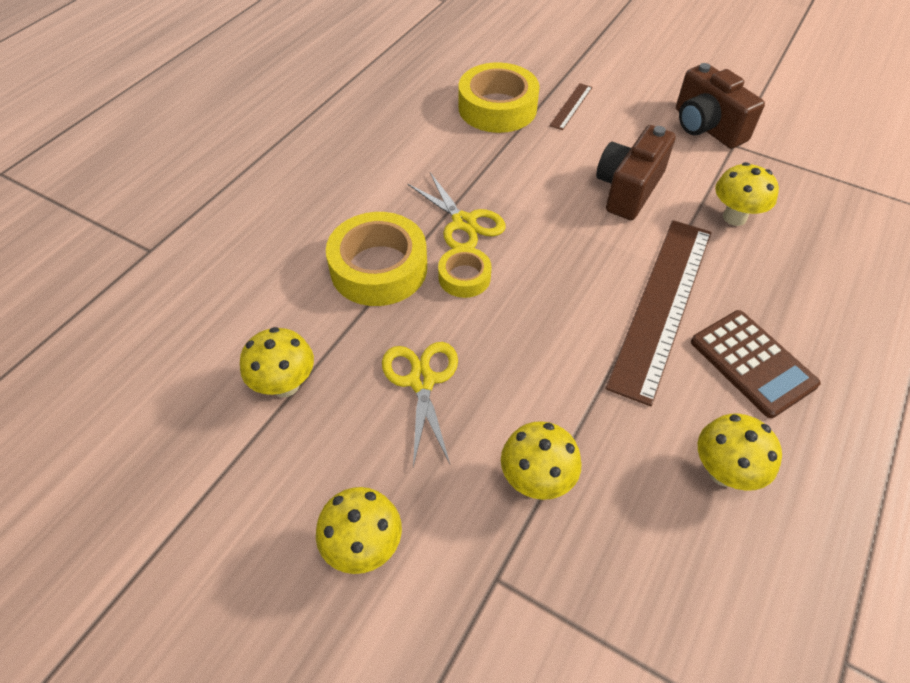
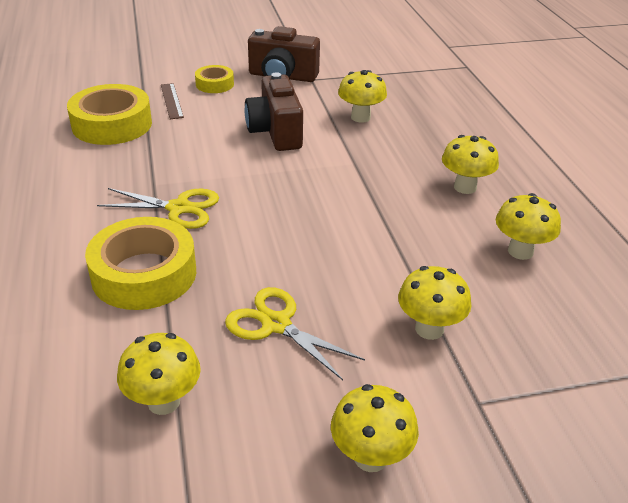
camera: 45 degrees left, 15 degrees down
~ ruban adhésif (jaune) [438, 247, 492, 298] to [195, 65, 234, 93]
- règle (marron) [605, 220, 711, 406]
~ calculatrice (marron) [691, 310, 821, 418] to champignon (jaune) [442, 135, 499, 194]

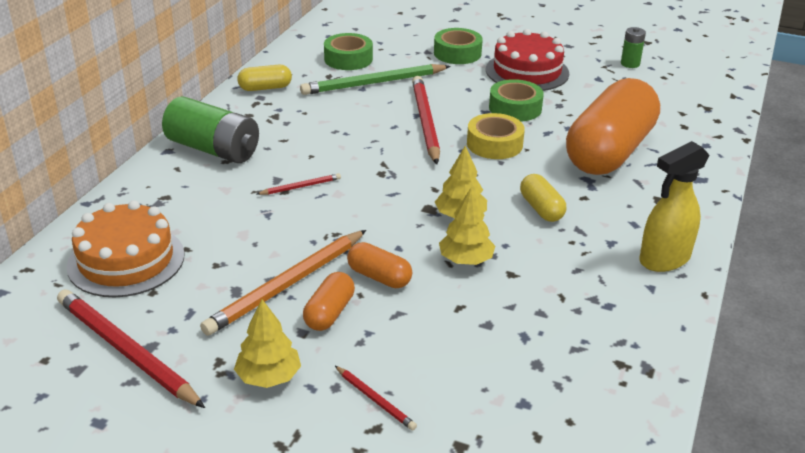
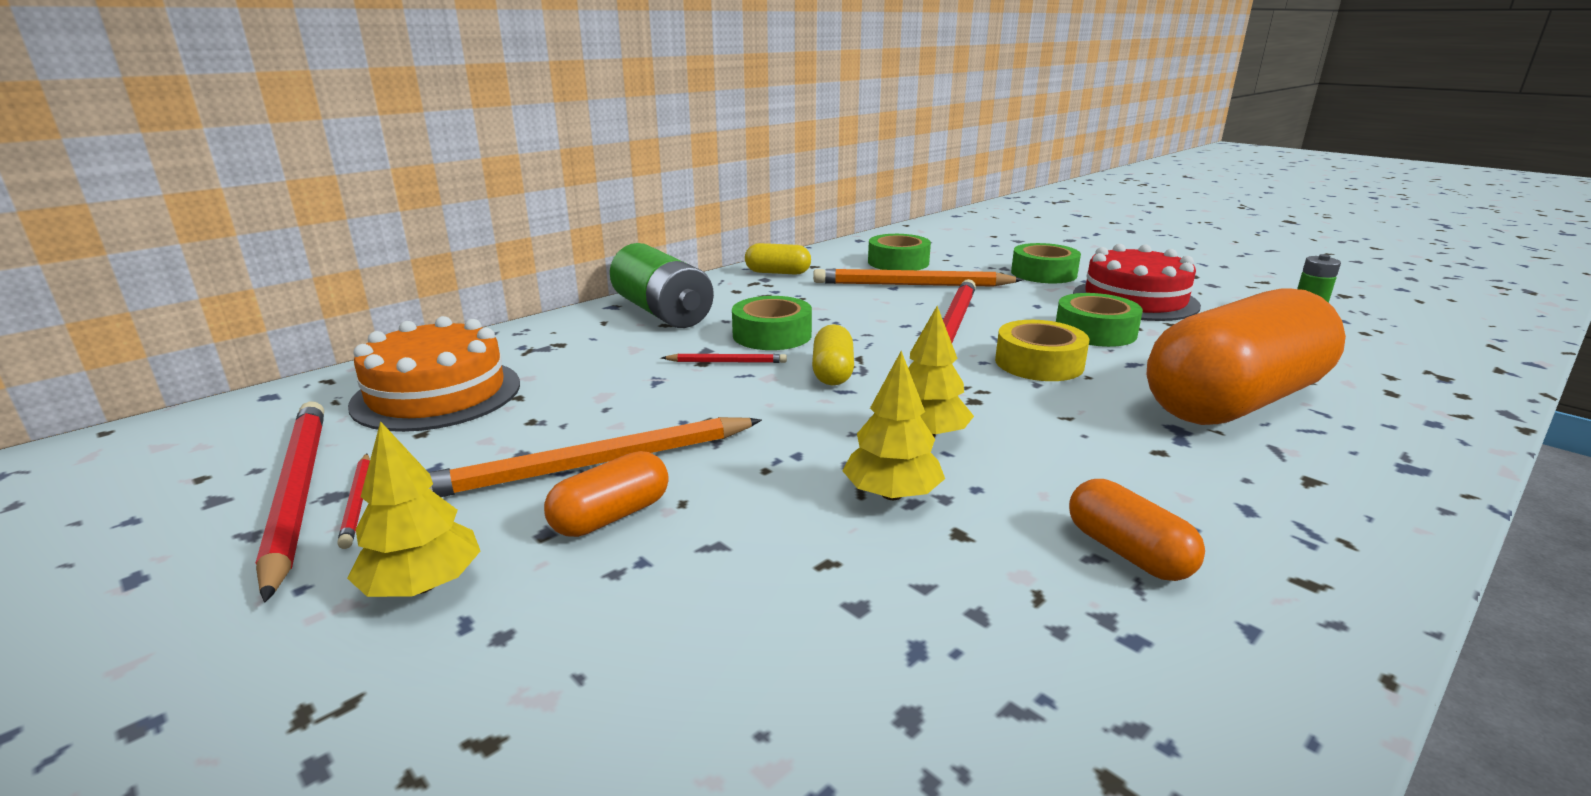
camera: 25 degrees right, 10 degrees down
~ crayon (vert) [300, 64, 451, 95] to crayon (orange) [813, 269, 1024, 287]
~ crayon (rouge) [335, 366, 417, 430] to [337, 454, 370, 549]
~ gélule (orange) [347, 242, 412, 288] to [1069, 479, 1205, 581]
~ gélule (jaune) [520, 174, 566, 222] to [812, 324, 854, 385]
- vaporisateur (jaune) [640, 141, 709, 272]
+ ruban adhésif (vert) [732, 296, 812, 350]

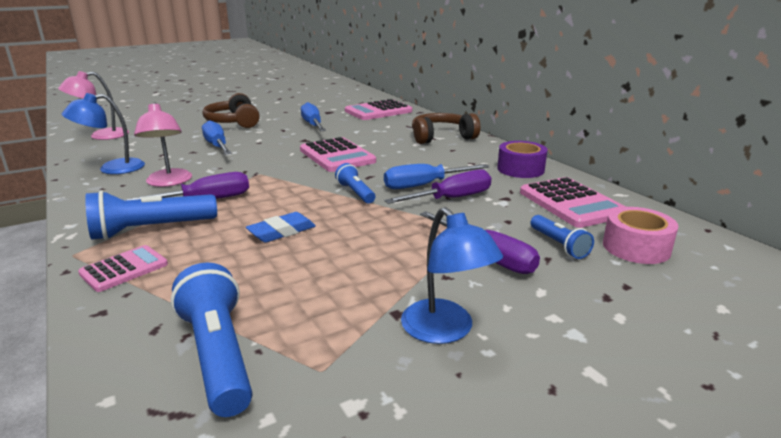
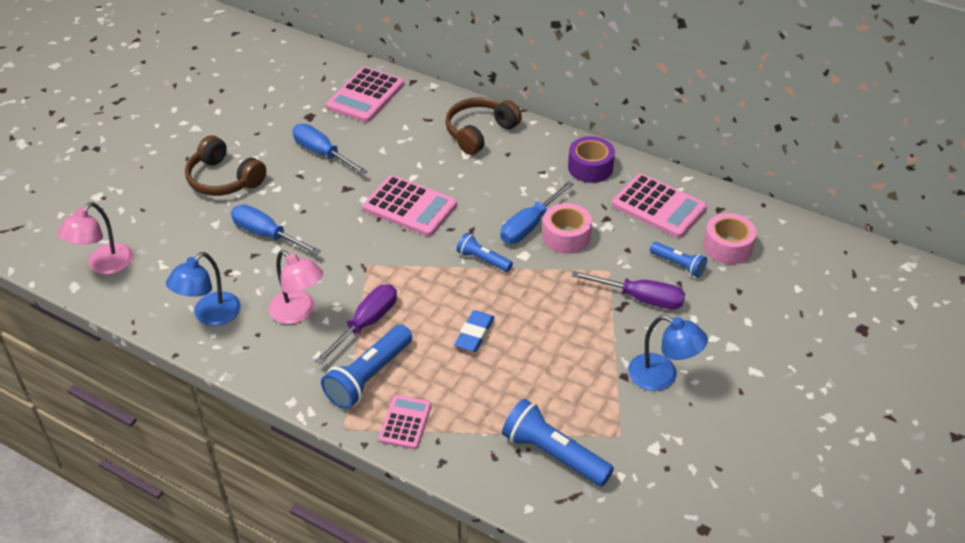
camera: 30 degrees left, 20 degrees up
~ tournevis (violet) [384, 169, 491, 204] to ruban adhésif (rose) [542, 203, 592, 254]

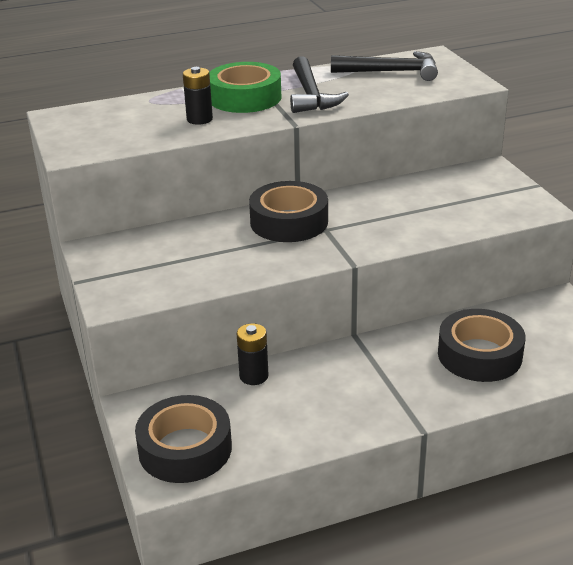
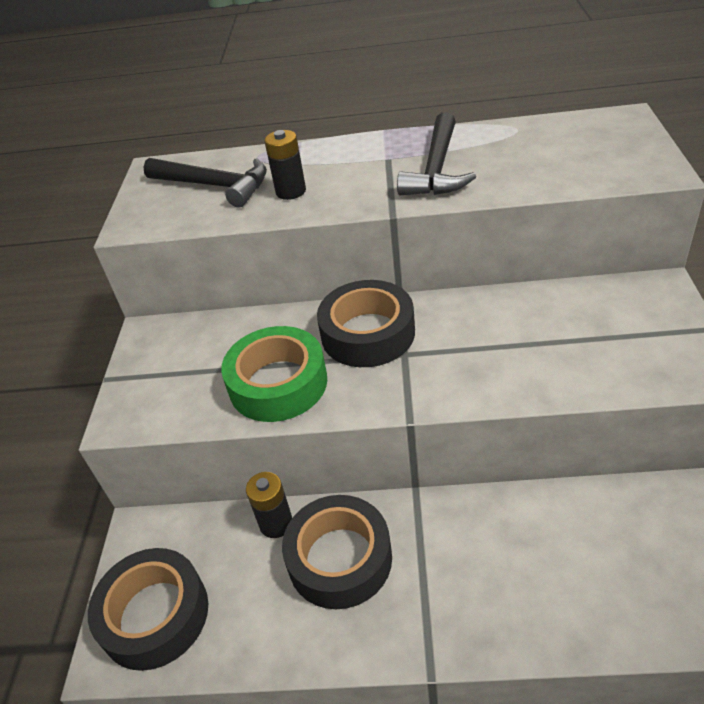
camera: 25 degrees right, 10 degrees up
~ ruban adhésif (vert) [209, 62, 281, 113] to [221, 326, 327, 422]
~ marteau (noir) [331, 51, 438, 81] to [143, 158, 267, 208]
~ ruban adhésif (noir) [438, 309, 525, 382] to [282, 495, 392, 609]

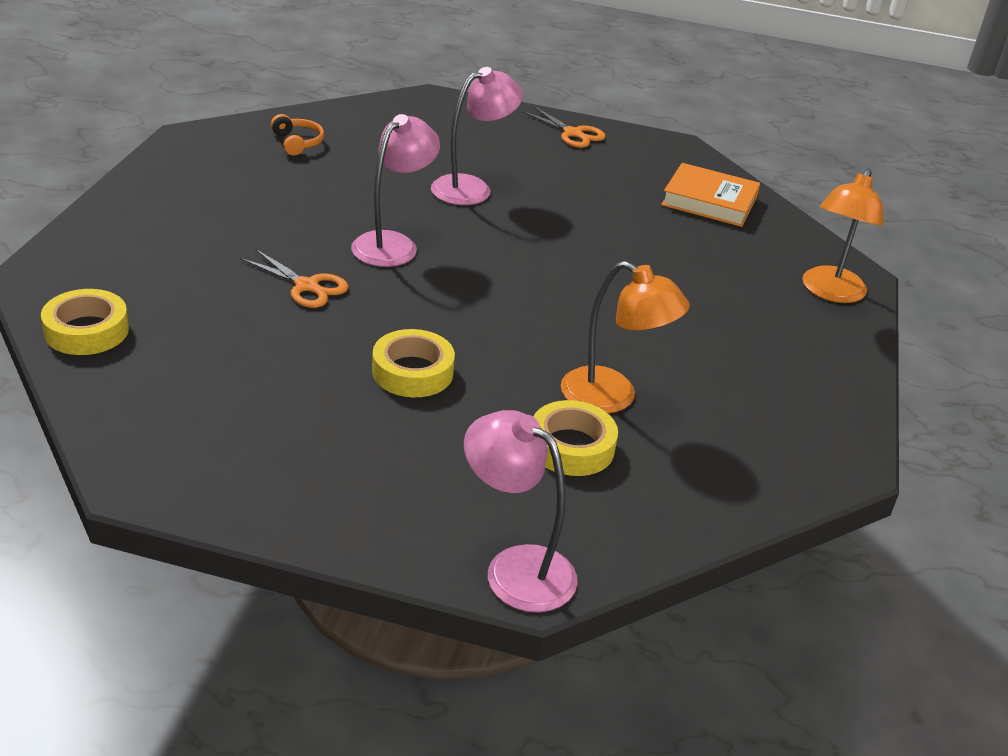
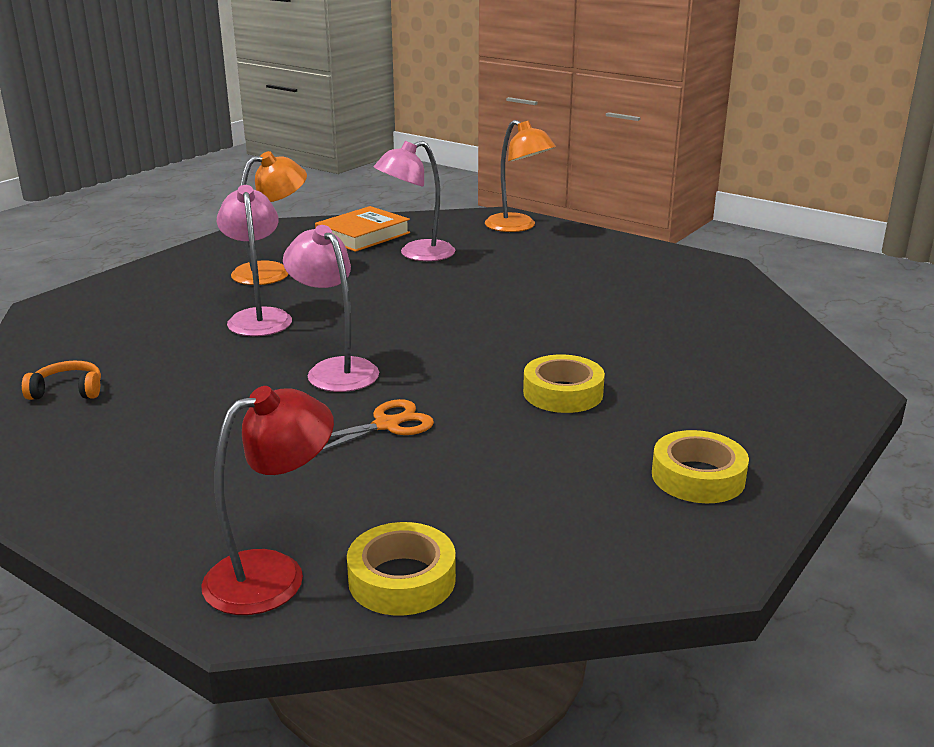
camera: 65 degrees left, 10 degrees down
~ lampe (rose) [464, 410, 577, 612] to [374, 141, 455, 261]
- ciseaux (orange) [521, 106, 606, 148]
~ ruban adhésif (jaune) [533, 400, 618, 476] to [652, 430, 749, 503]
~ lampe (orange) [561, 261, 690, 413] to [231, 151, 307, 285]
+ lampe (rouge) [201, 386, 334, 615]

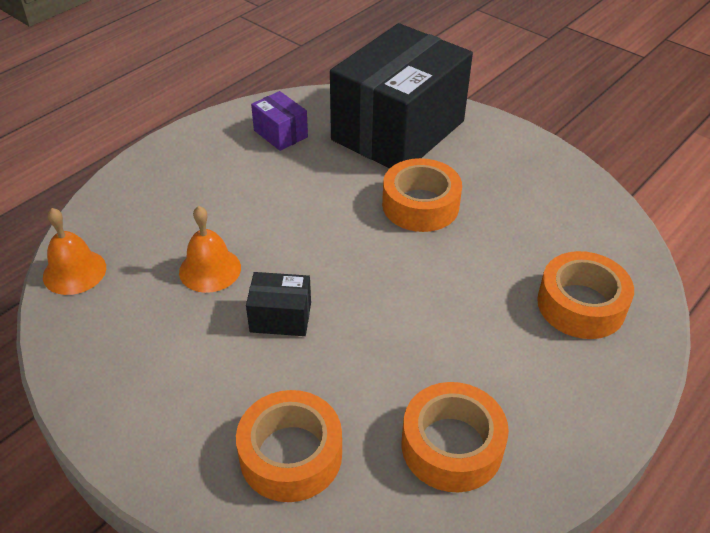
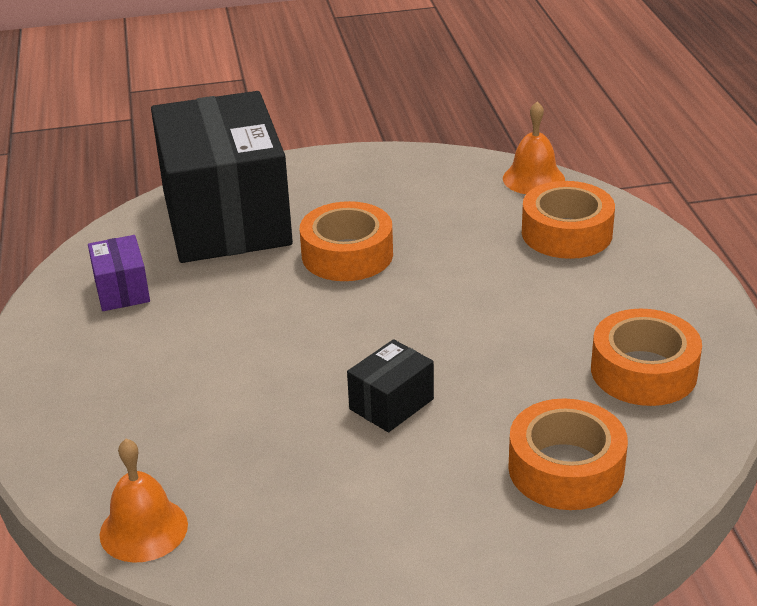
camera: 50 degrees left, 10 degrees down
~ cloche (orange) [179, 206, 241, 293] to [503, 101, 565, 194]
~ boîte (violet) [251, 91, 308, 151] = [88, 235, 150, 311] 75 degrees clockwise

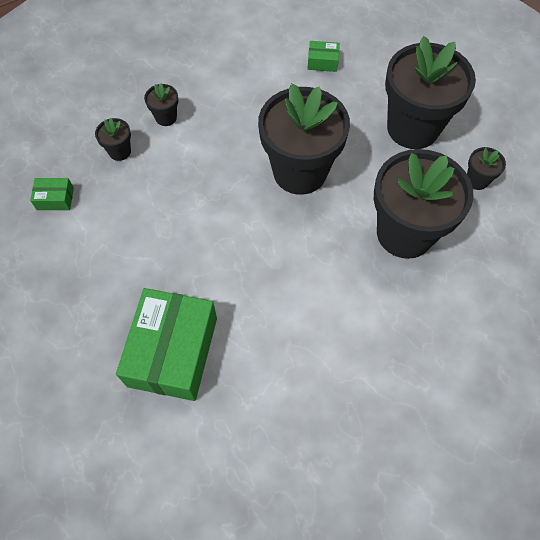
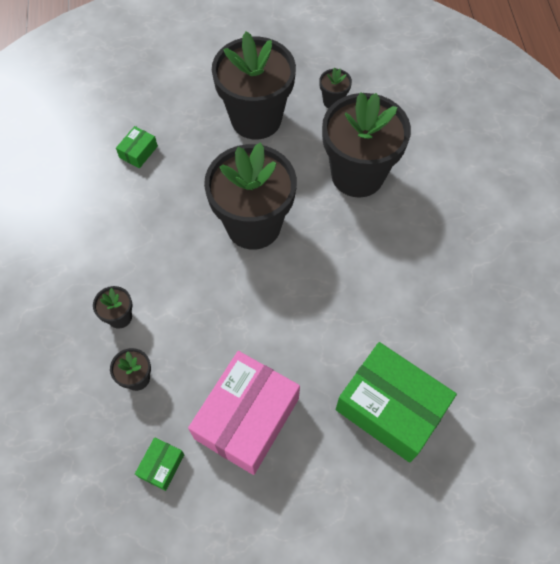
camera: 65 degrees left, 0 degrees up
+ boîte (rose) [188, 351, 300, 475]

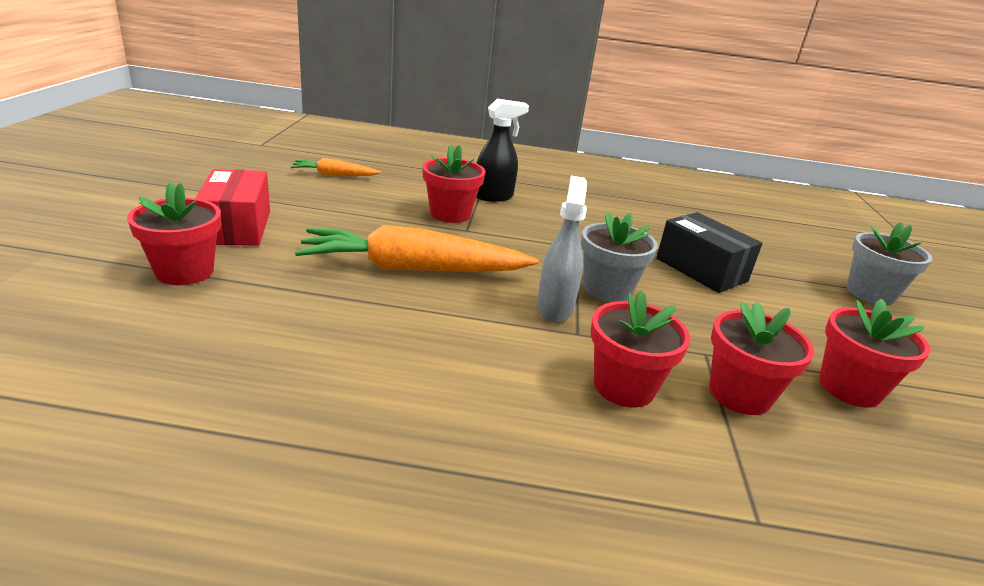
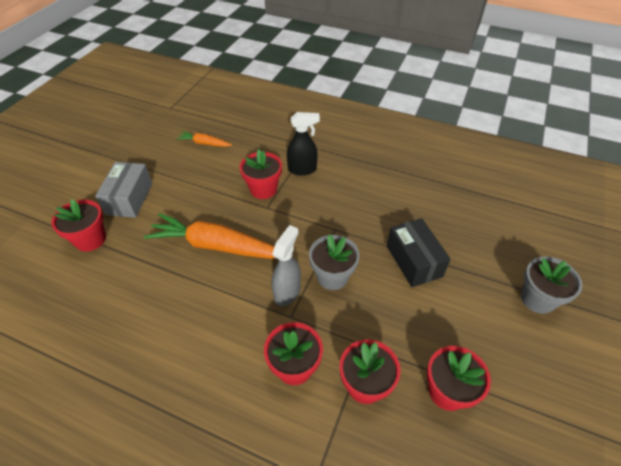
camera: 20 degrees right, 20 degrees up
~ boîte (rouge) [195, 169, 270, 246] to boîte (gris) [95, 162, 153, 218]

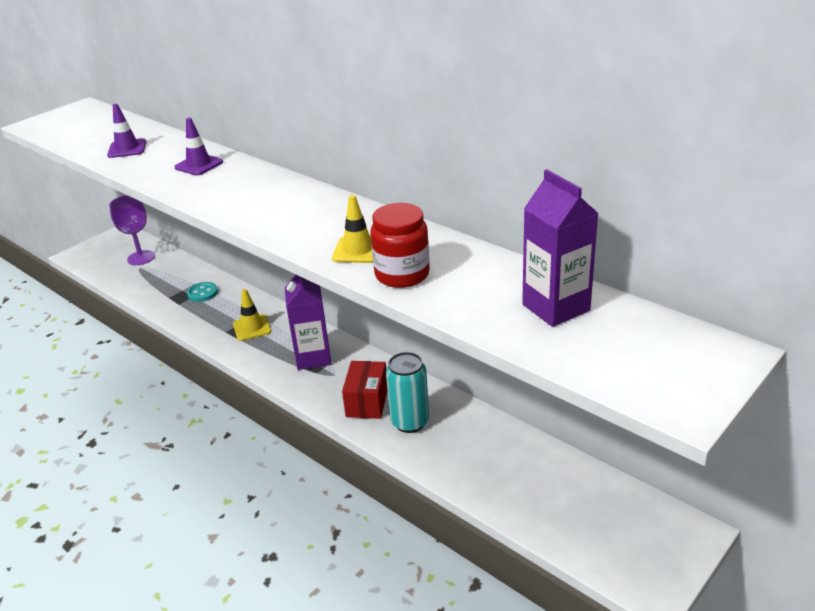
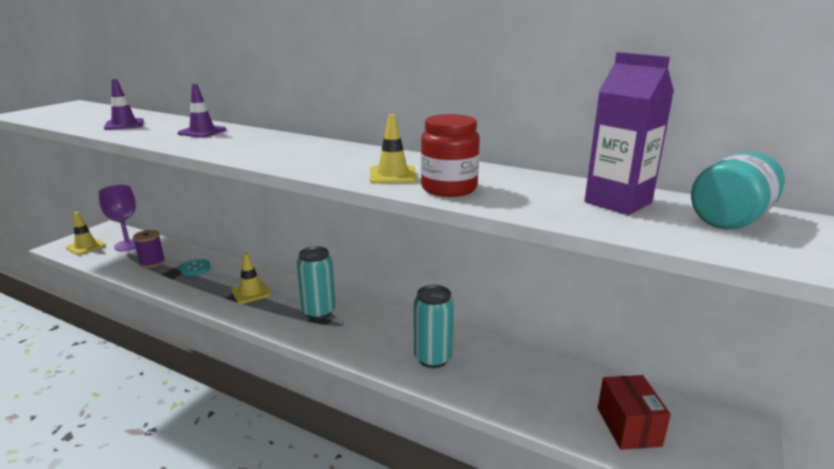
camera: 15 degrees left, 10 degrees down
~ brique de lait (violet) [285, 275, 332, 370] to canette (turquoise) [297, 246, 336, 319]
~ boîte (rouge) [342, 361, 387, 419] to [598, 375, 671, 450]
+ cône de chantier (jaune) [66, 212, 105, 255]
+ bobine (violet) [133, 230, 165, 268]
+ bocal (turquoise) [691, 152, 785, 230]

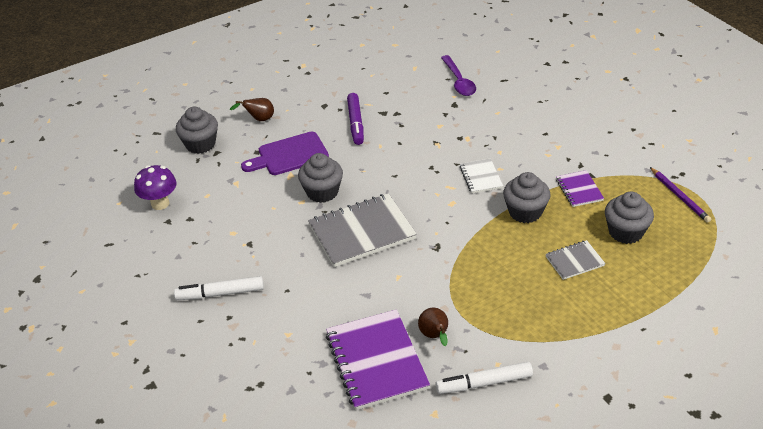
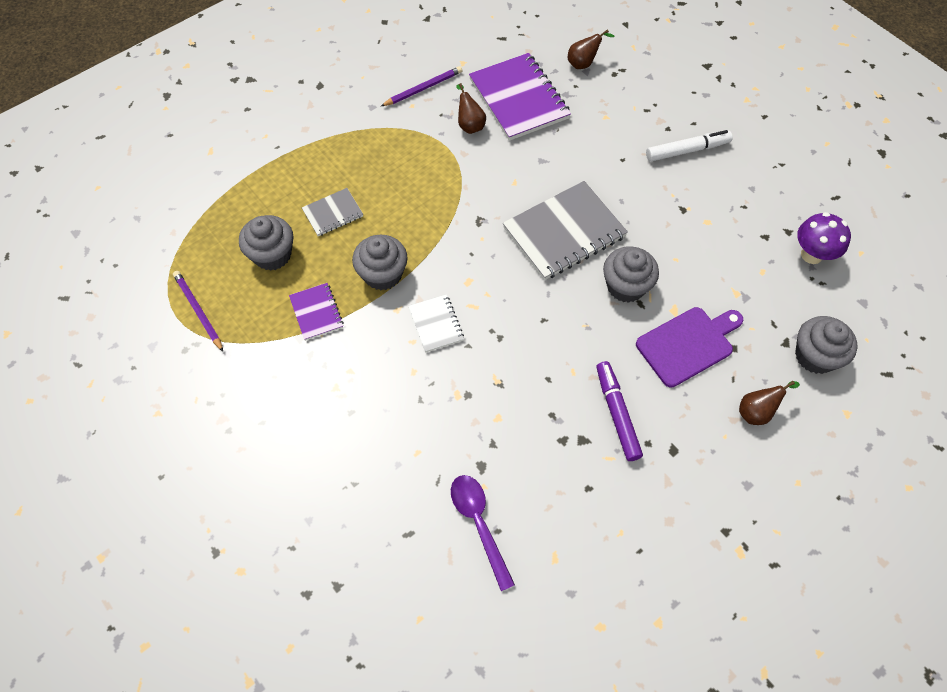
camera: 170 degrees right, 20 degrees up
~ feutre (blanc) [436, 362, 533, 394] to crayon (violet) [381, 66, 462, 106]
+ poire (marron) [568, 29, 614, 69]

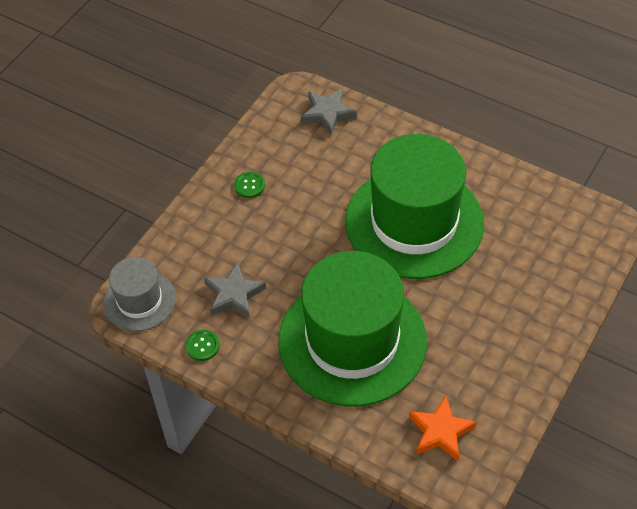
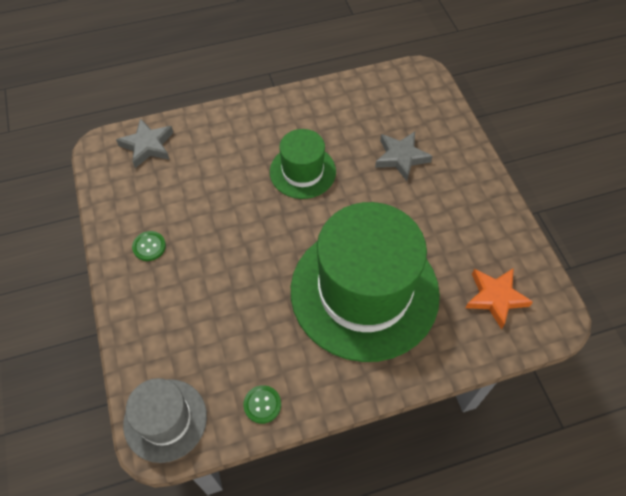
camera: 50 degrees left, 5 degrees up
~ étoile (gris) [204, 262, 266, 318] to [375, 132, 432, 181]
~ chapeau (vert) [345, 134, 484, 279] = [270, 129, 336, 199] x0.50

